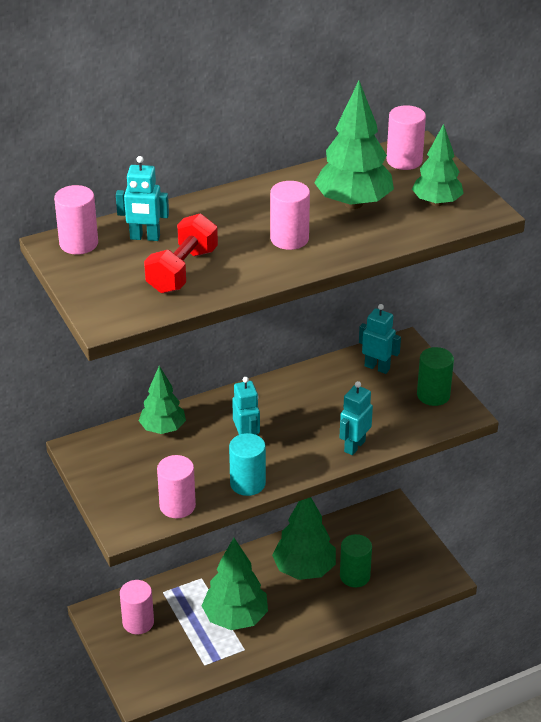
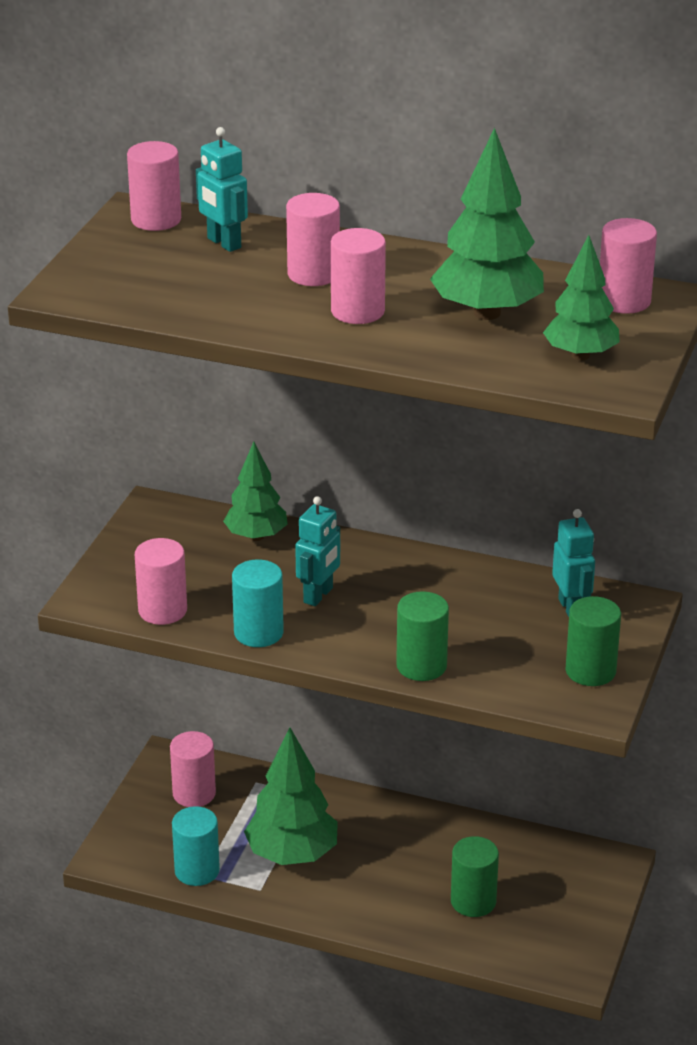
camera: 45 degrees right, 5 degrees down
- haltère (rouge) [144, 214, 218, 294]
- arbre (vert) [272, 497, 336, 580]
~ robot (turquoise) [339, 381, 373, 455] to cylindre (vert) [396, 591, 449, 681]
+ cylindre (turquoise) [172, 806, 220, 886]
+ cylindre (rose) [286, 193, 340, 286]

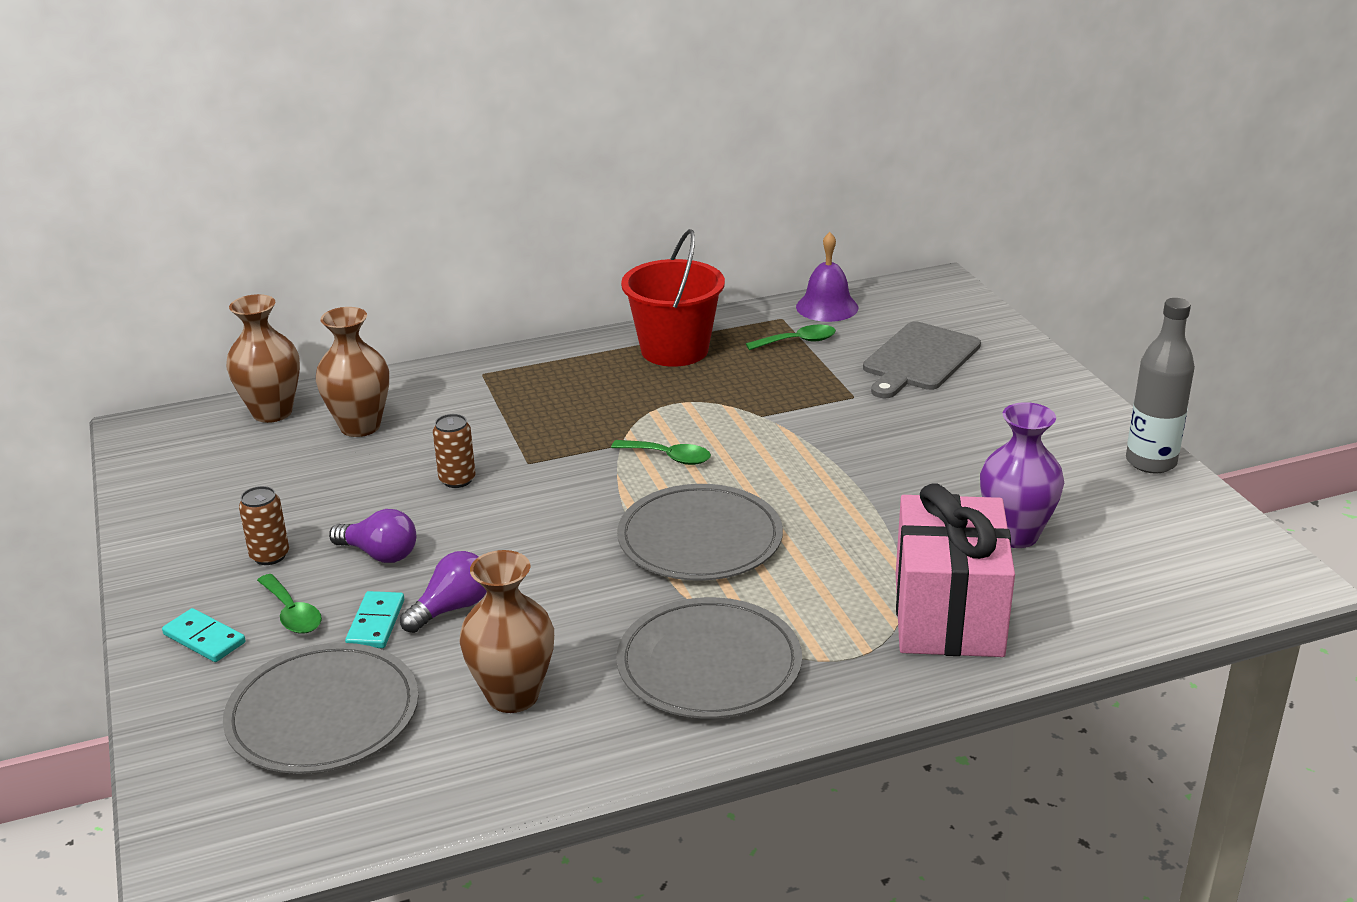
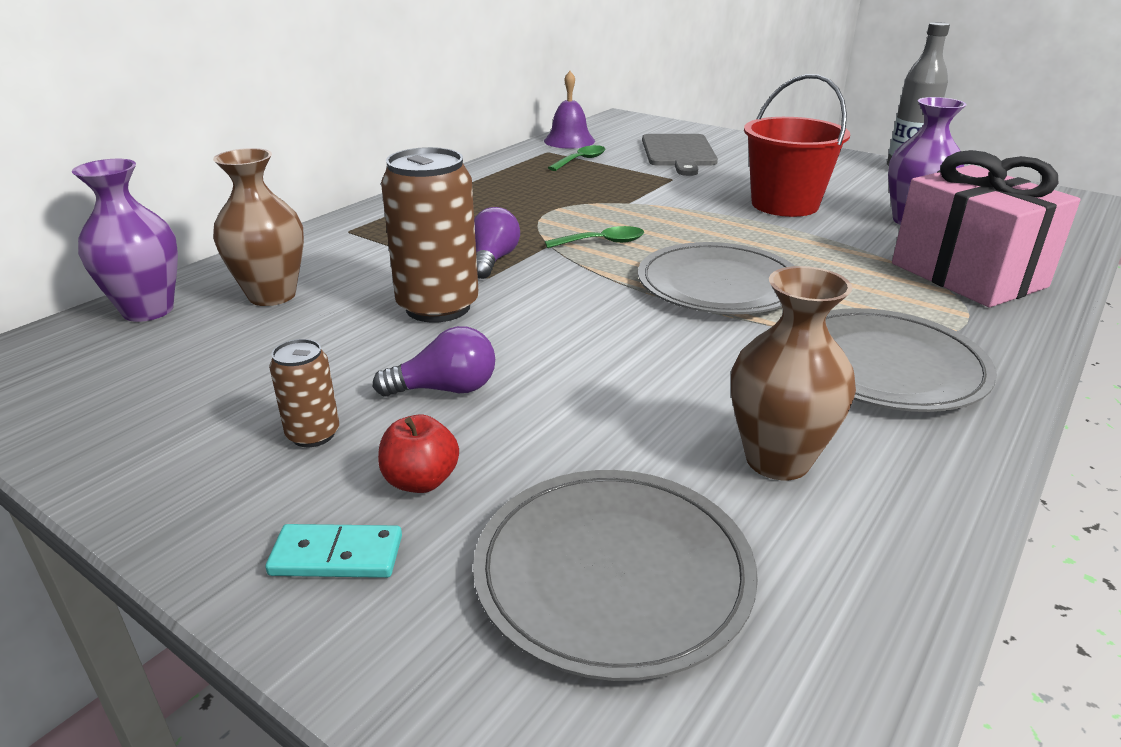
camera: 35 degrees left, 0 degrees up
~ vase (marron) [226, 294, 300, 423] to vase (violet) [72, 159, 178, 322]
~ cuillère (vert) [257, 574, 322, 634] to pomme (rouge) [378, 415, 459, 493]
- domino (turquoise) [345, 591, 404, 648]
~ ampoule (violet) [400, 551, 487, 633] to [474, 207, 520, 279]
~ canette (marron) [433, 414, 475, 488] = [381, 147, 479, 323] x2.00
~ seau (rouge) [621, 229, 725, 367] to [744, 74, 850, 217]

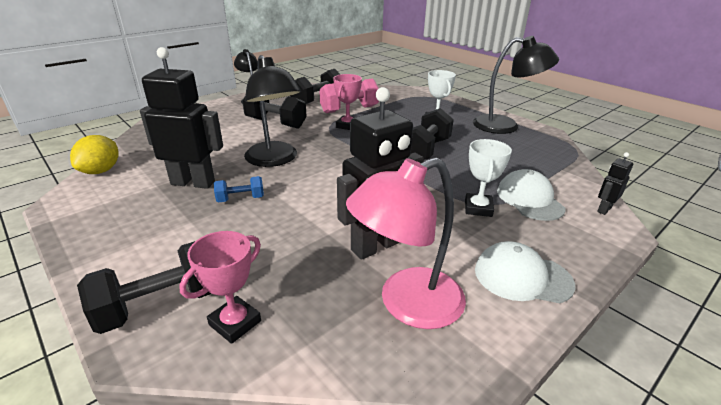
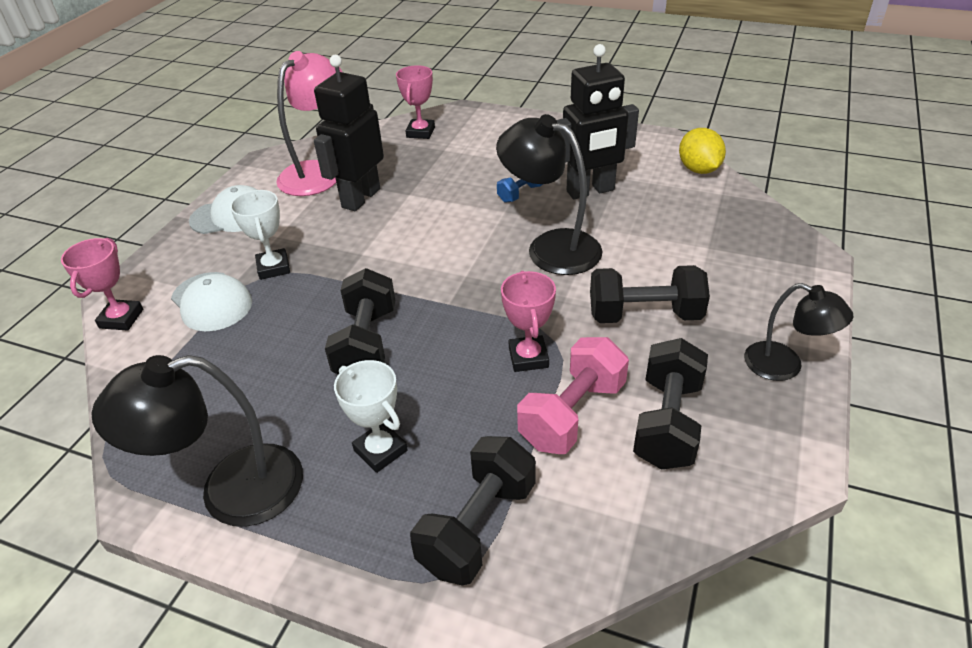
camera: 155 degrees right, 10 degrees up
~ haltère (noir) [77, 241, 212, 334] to [410, 436, 536, 585]
~ robot (noir) [597, 152, 633, 215] to trophée (rose) [61, 238, 143, 331]

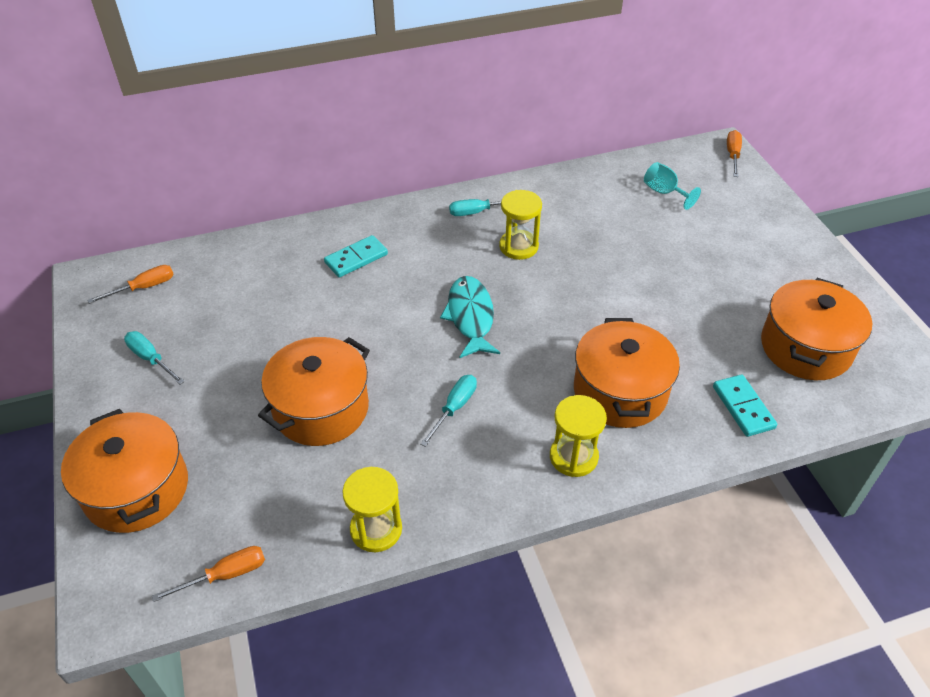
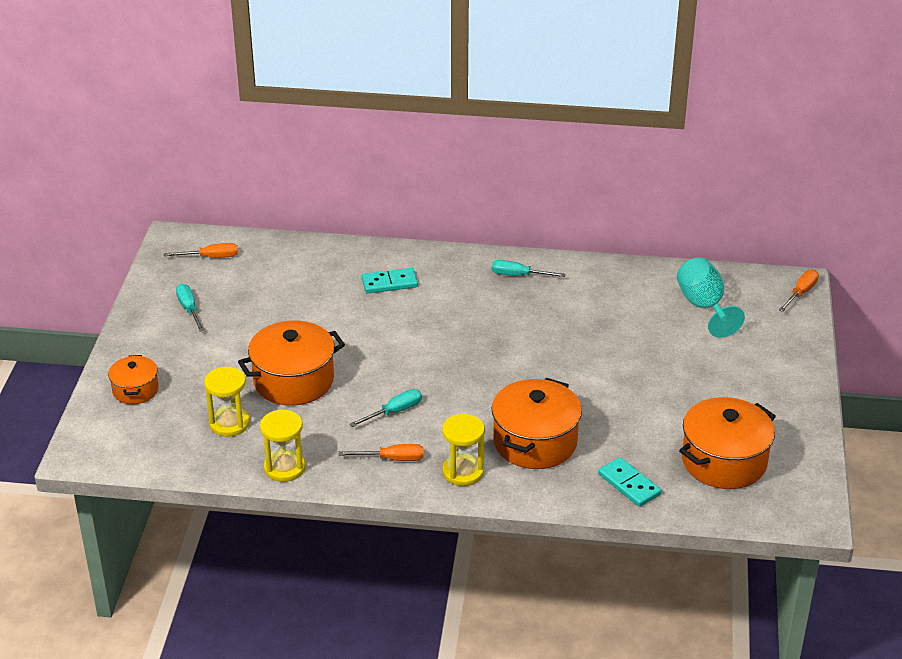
camera: 25 degrees right, 10 degrees down
~ marmite (orange) [61, 409, 188, 533] = [108, 355, 159, 404] x0.57
~ tournevis (orange) [152, 546, 265, 602] to [339, 444, 424, 461]
- poisson (turquoise) [440, 276, 500, 358]
~ sablier (jaune) [499, 190, 542, 260] to [204, 367, 250, 437]
~ verre à pied (turquoise) [644, 162, 701, 210] = [677, 257, 745, 338] x1.56
~ domino (turquoise) [713, 374, 777, 437] = [598, 457, 661, 507] 45 degrees counterclockwise

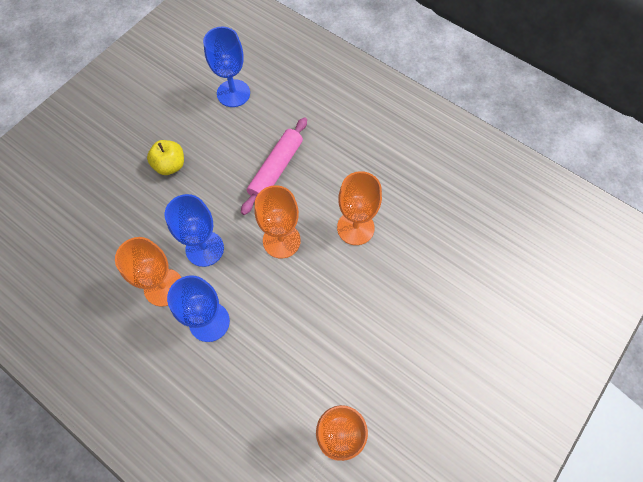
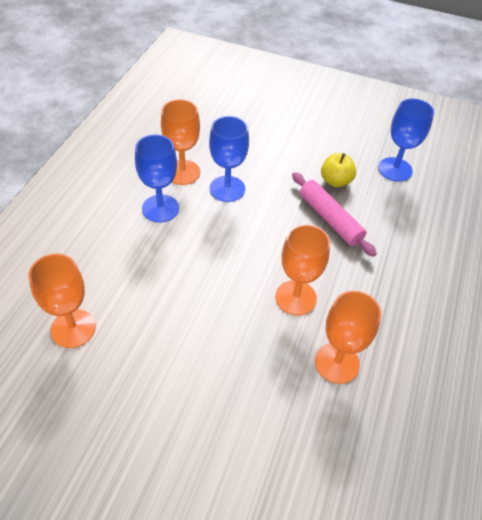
camera: 70 degrees right, 15 degrees down
~ pomme (jaune) [147, 140, 184, 175] to [321, 153, 356, 187]
~ rouleau à pâtisserie (rose) [241, 117, 307, 215] = [292, 172, 377, 257] 45 degrees clockwise
~ verre à pied (orange) [254, 185, 301, 258] to [315, 291, 381, 384]

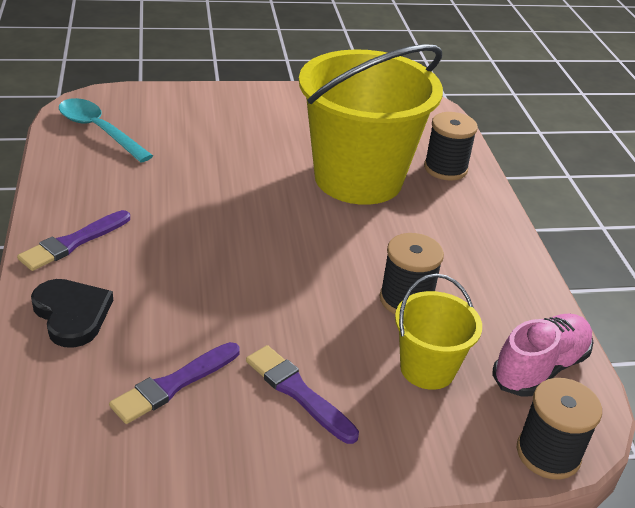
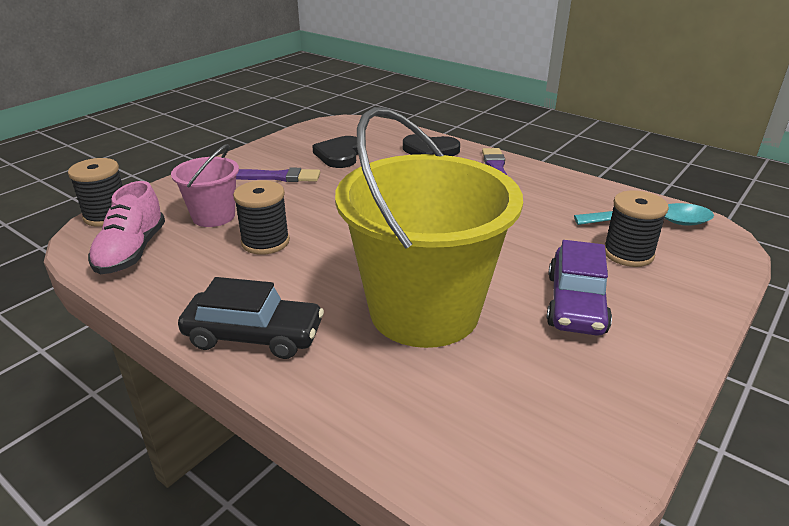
camera: 140 degrees right, 5 degrees down
~ pinceau (violet) [109, 342, 240, 424] to cœur (noir) [312, 136, 358, 168]
~ seau (jaune) [395, 274, 482, 390] to seau (rose) [171, 144, 239, 227]
~ bobine (noir) [424, 112, 478, 181] to [604, 190, 669, 267]
+ voiture (noir) [178, 277, 324, 359]
+ voiture (violet) [547, 240, 612, 336]

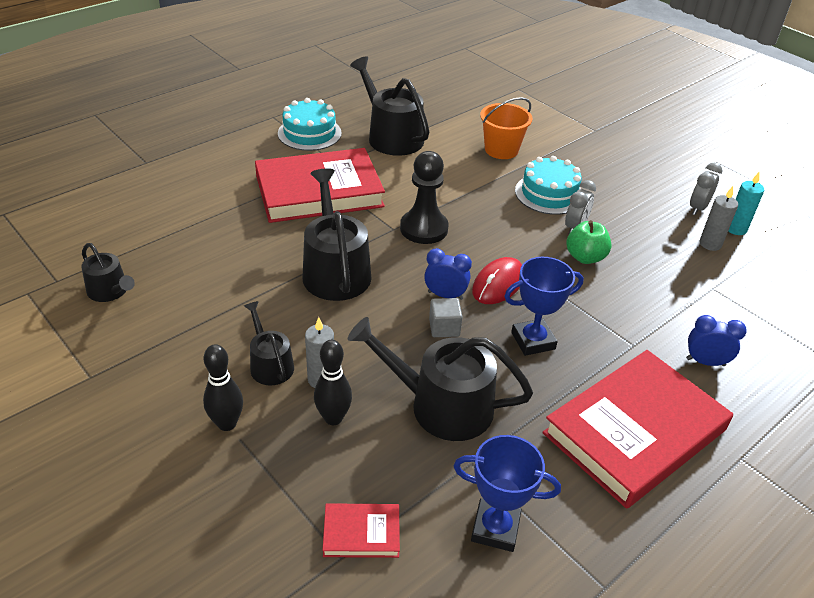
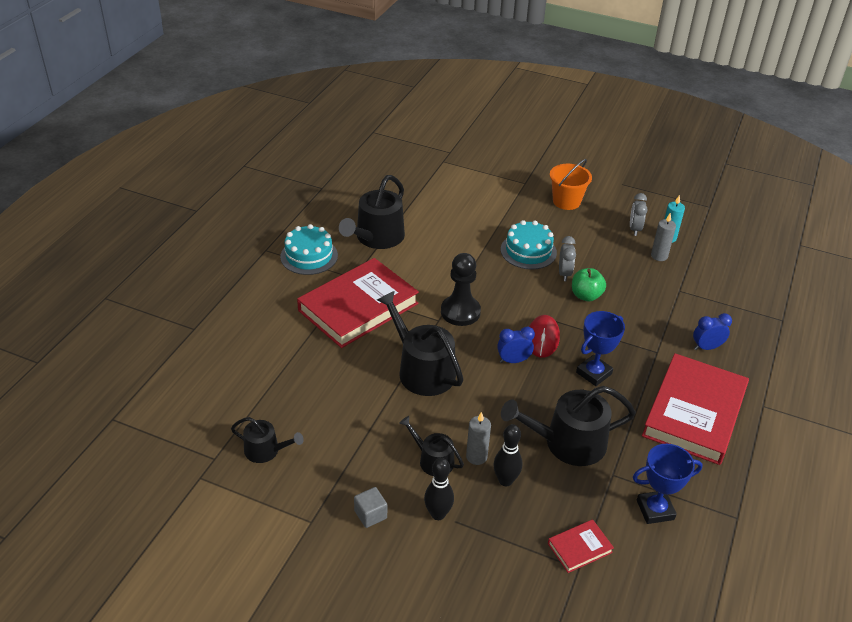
camera: 25 degrees left, 0 degrees up
~ arrosoir (noir) [350, 56, 429, 156] = [339, 175, 405, 249] 90 degrees counterclockwise
~ cube (gris) [429, 298, 462, 337] to [354, 487, 387, 528]
~ seau (orange) [480, 97, 532, 159] to [550, 159, 592, 210]

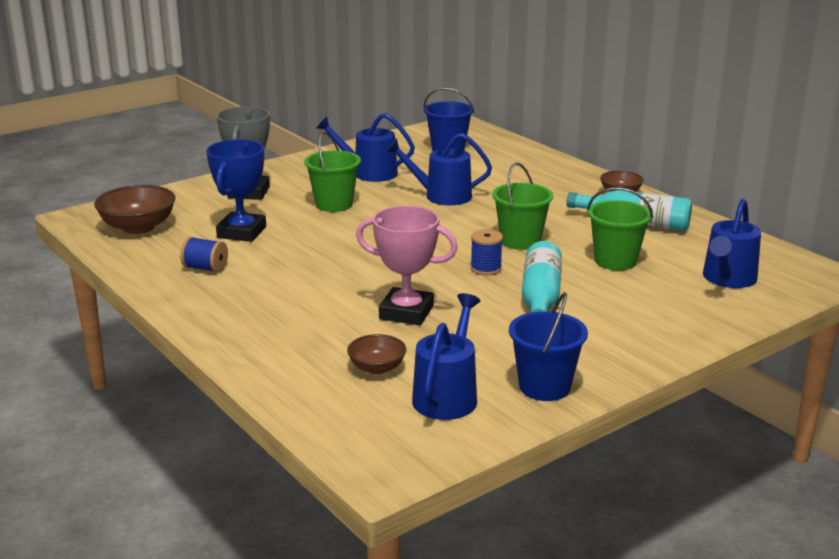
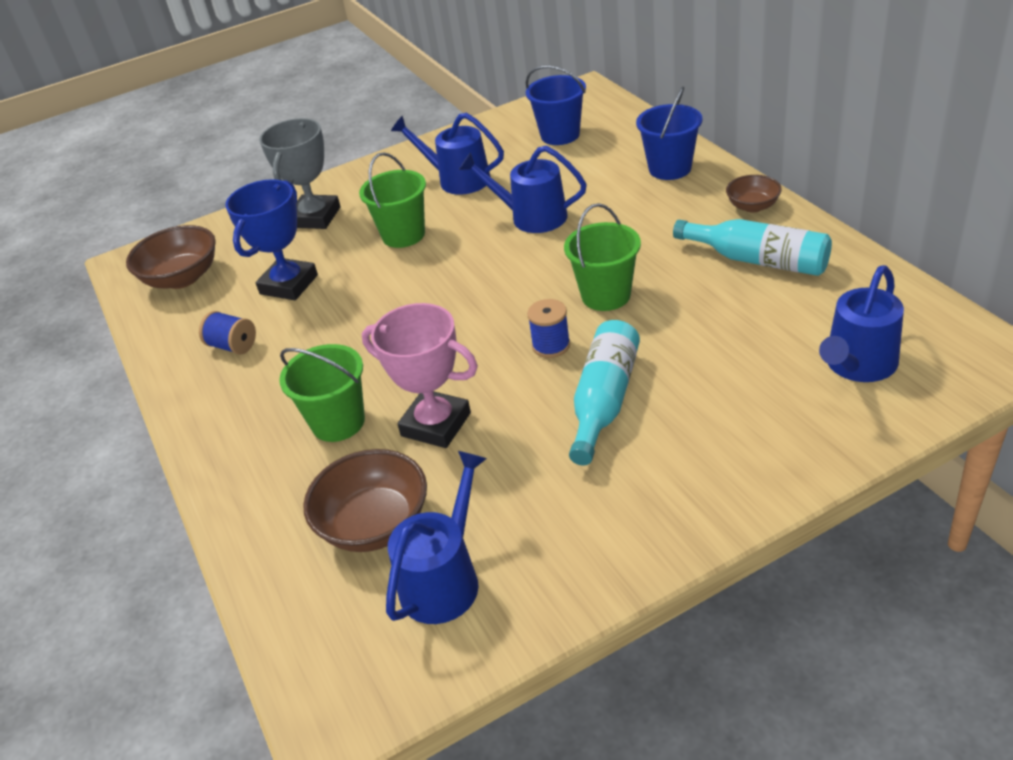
camera: 15 degrees right, 15 degrees up
~ bol (marron) [347, 334, 406, 375] = [303, 449, 427, 552] x1.71
~ seau (bleu) [509, 292, 588, 401] to [636, 86, 703, 180]
~ seau (vert) [587, 187, 653, 270] to [279, 344, 365, 442]

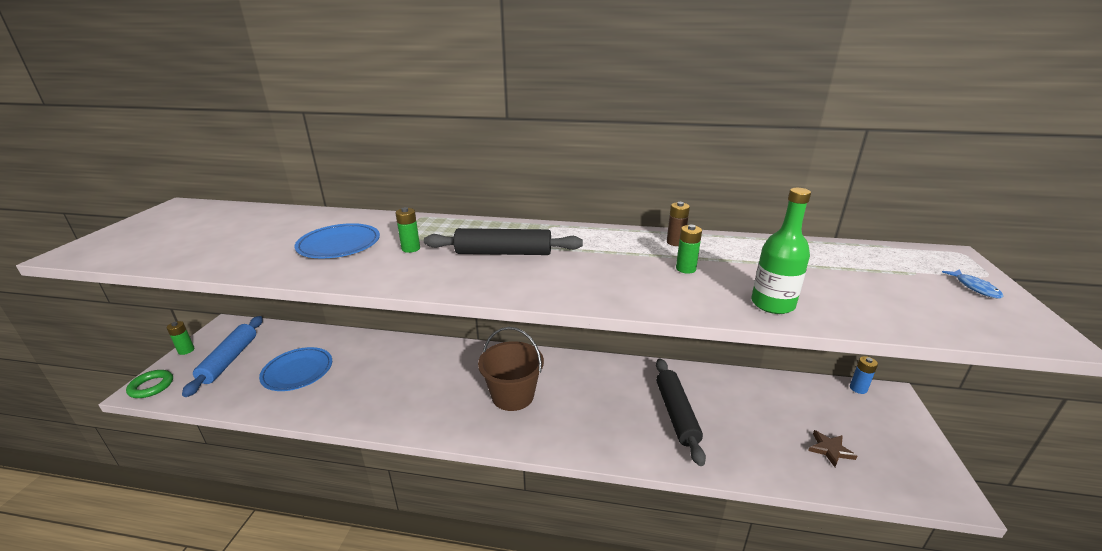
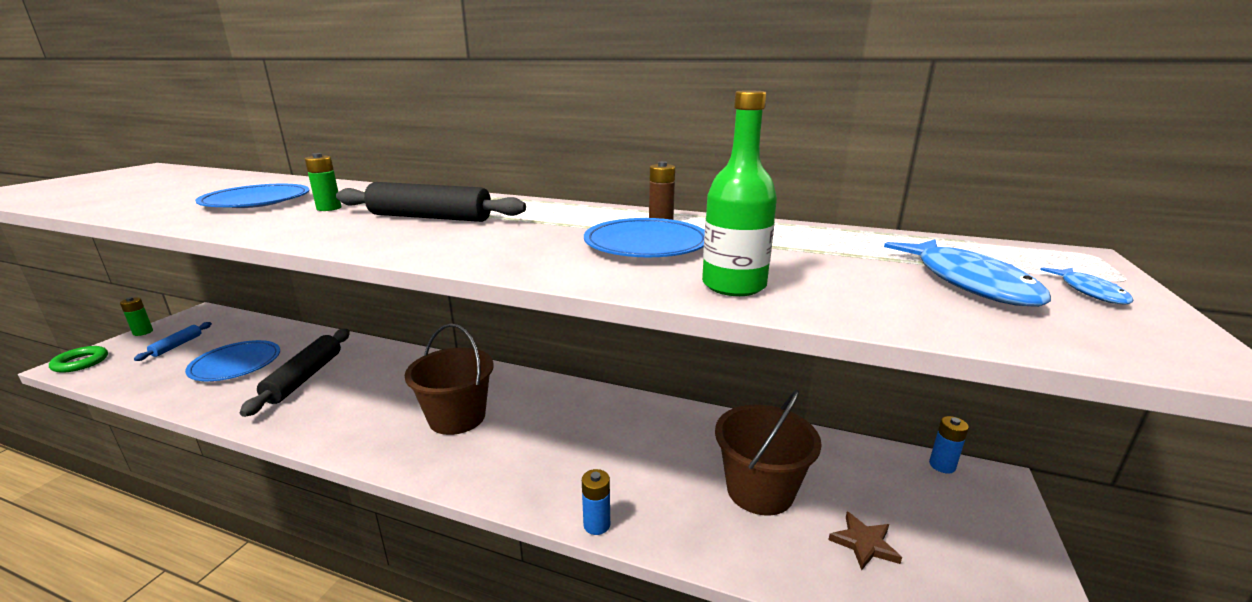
camera: 10 degrees right, 5 degrees down
~ rouleau à pâtisserie (bleu) [182, 316, 263, 397] = [134, 322, 212, 361] x0.56
~ rouleau à pâtisserie (noir) [656, 358, 706, 466] to [240, 329, 350, 417]
~ pile (vert) [676, 225, 702, 274] to assiette (bleu) [584, 218, 705, 257]
+ pile (bleu) [582, 469, 610, 535]
+ seau (marron) [715, 390, 822, 516]
+ poisson (bleu) [884, 239, 1051, 307]

